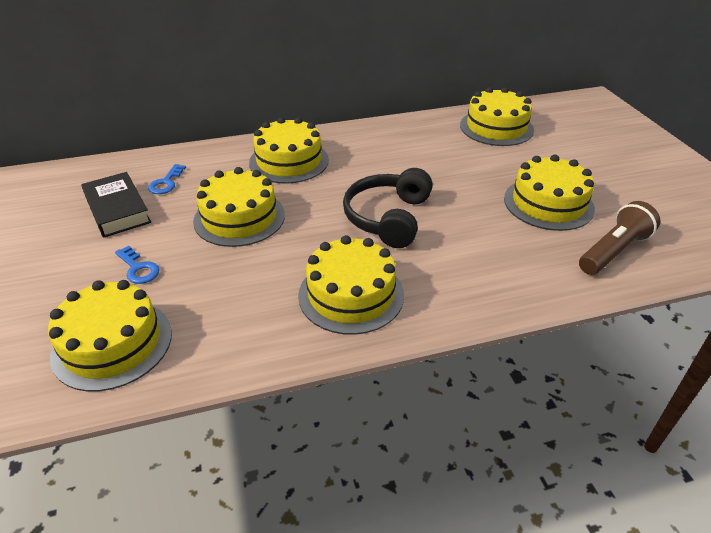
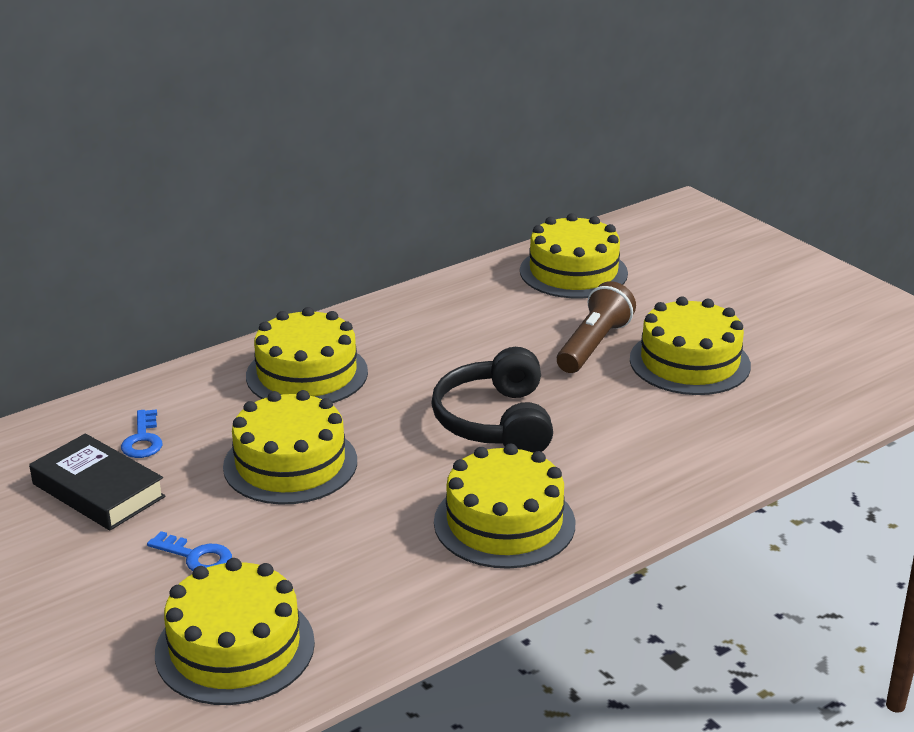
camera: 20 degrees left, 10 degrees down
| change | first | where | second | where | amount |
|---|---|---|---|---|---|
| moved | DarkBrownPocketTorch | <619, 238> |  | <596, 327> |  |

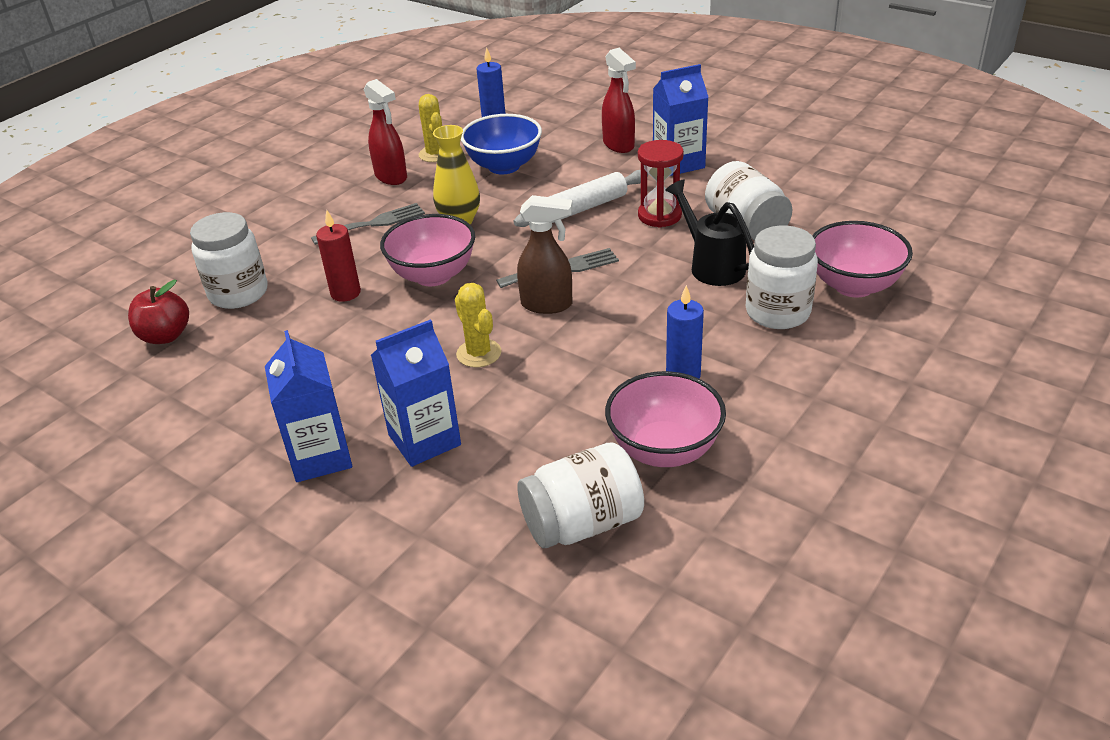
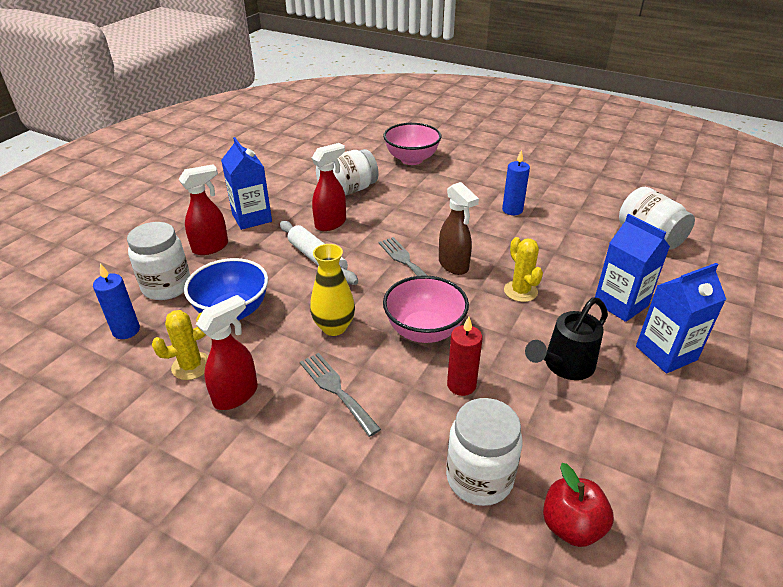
camera: 100 degrees left, 0 degrees up
| change | first | where | second | where | amount |
|---|---|---|---|---|---|
| moved | PureWhiteJar | <782, 277> |  | <158, 261> |  |
| replaced | ScarletSandglass | <661, 184> | ScarletSprayCleaner | <329, 187> |  |
| turned | DarkBrownSprayCleaner | <545, 254> |  | <459, 228> | 150 degrees clockwise |
| turned | GoldenSaguaroCactus | <478, 325> |  | <523, 269> | 75 degrees counterclockwise |
| moved | EbonySprinklingCan | <709, 232> |  | <566, 338> |  |
| removed | RosePinkDeepDish | <665, 419> |  |  |  |

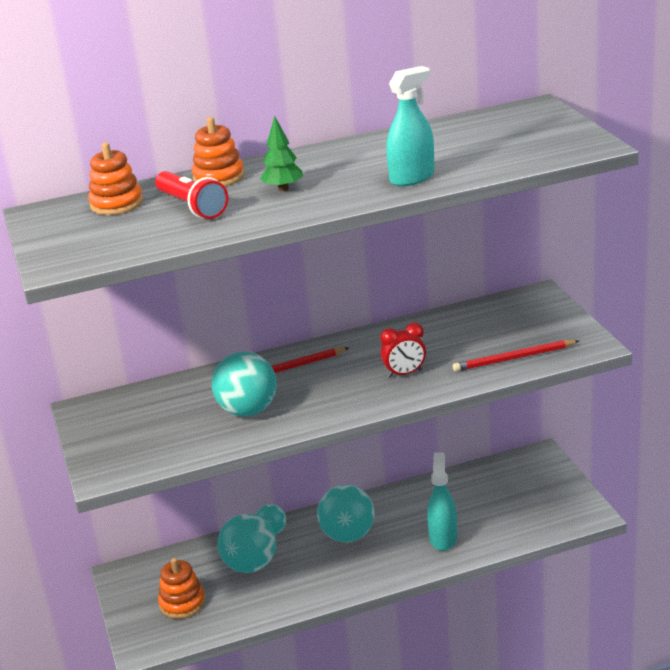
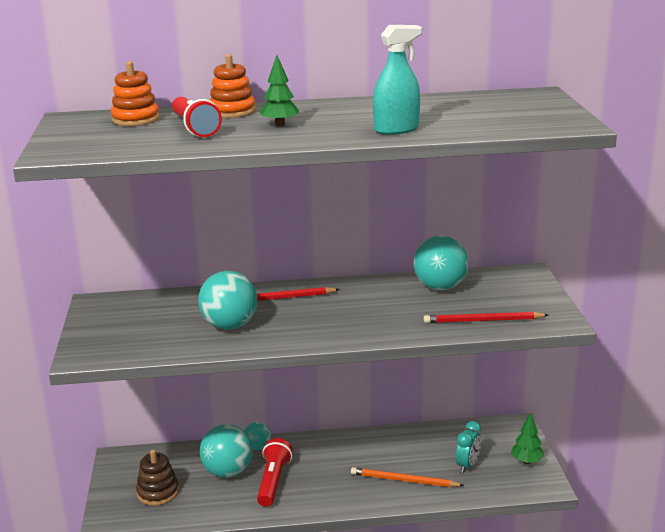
camera: 10 degrees right, 5 degrees down
| change | first | where | second | where | amount |
|---|---|---|---|---|---|
| recoloured | OrangeColouredStackingToy | <181, 588> | DarkBrownStackingToy | <157, 477> |  |
| added |  |  | ScarletPocketTorch | <274, 472> |  |
| replaced | AquaSprayCleaner | <442, 501> | OrangeColouredLeadPencil | <407, 477> |  |
| moved | AquaBall | <346, 513> |  | <441, 262> |  |
| added |  |  | AquaBedsideClock | <468, 447> |  |
| added |  |  | EmeraldTree | <527, 438> |  |
| removed | ScarletBedsideClock | <403, 350> |  |  |  |

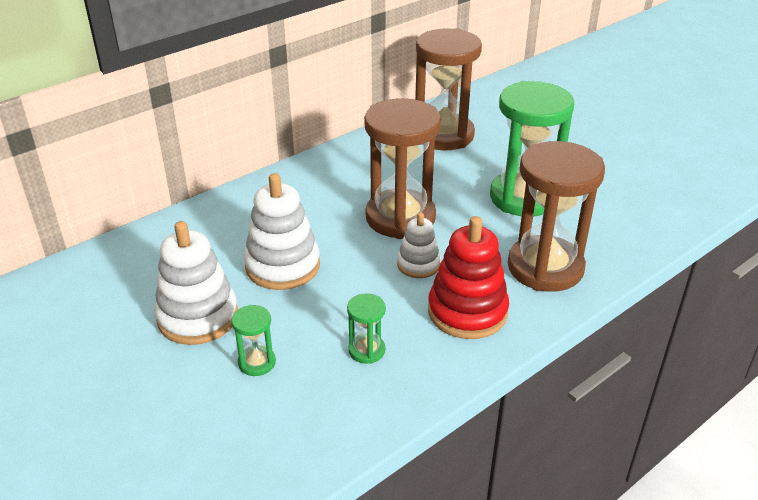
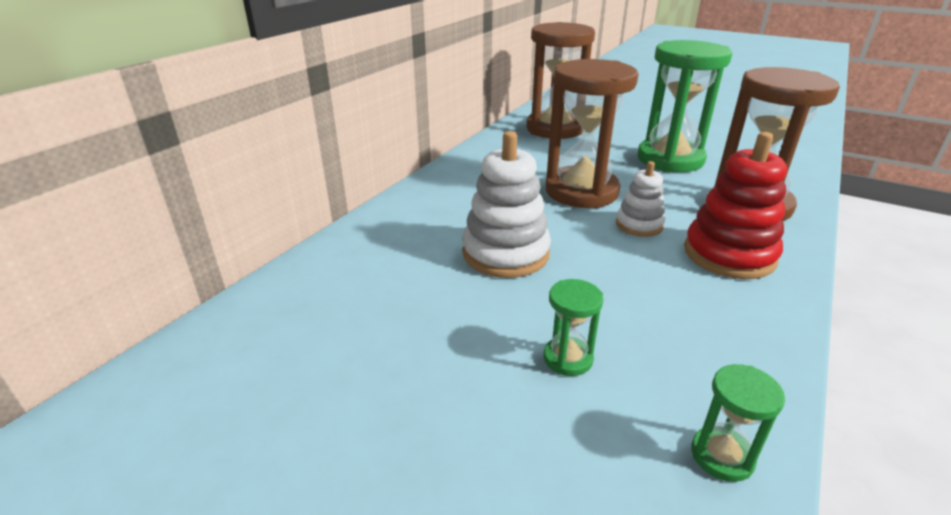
camera: 20 degrees left, 5 degrees down
| change | first | where | second | where | amount |
|---|---|---|---|---|---|
| moved | EmeraldSandglass | <366, 328> |  | <738, 423> |  |
| removed | PureWhiteStackingToy | <196, 283> |  |  |  |

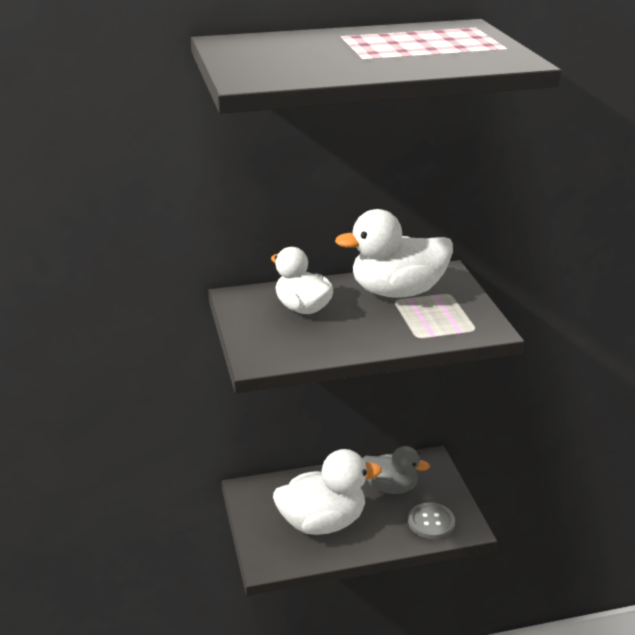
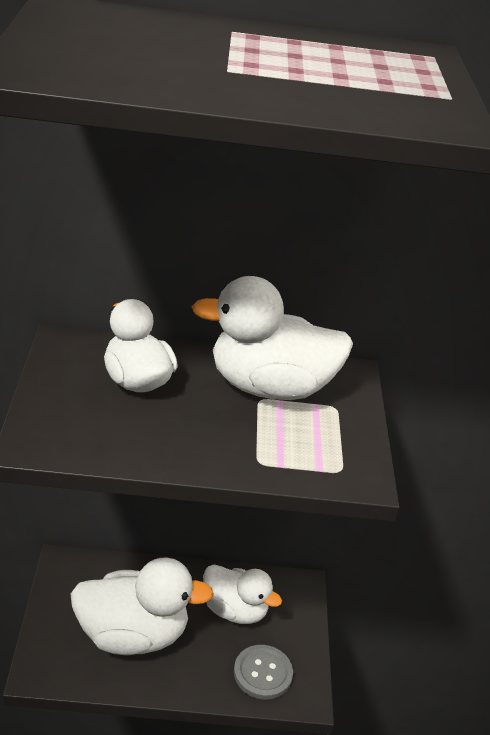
camera: 10 degrees right, 5 degrees up
| change | first | where | second | where | amount |
|---|---|---|---|---|---|
| recoloured | GreyDuck | <396, 470> | PureWhiteDuck | <242, 594> |  |

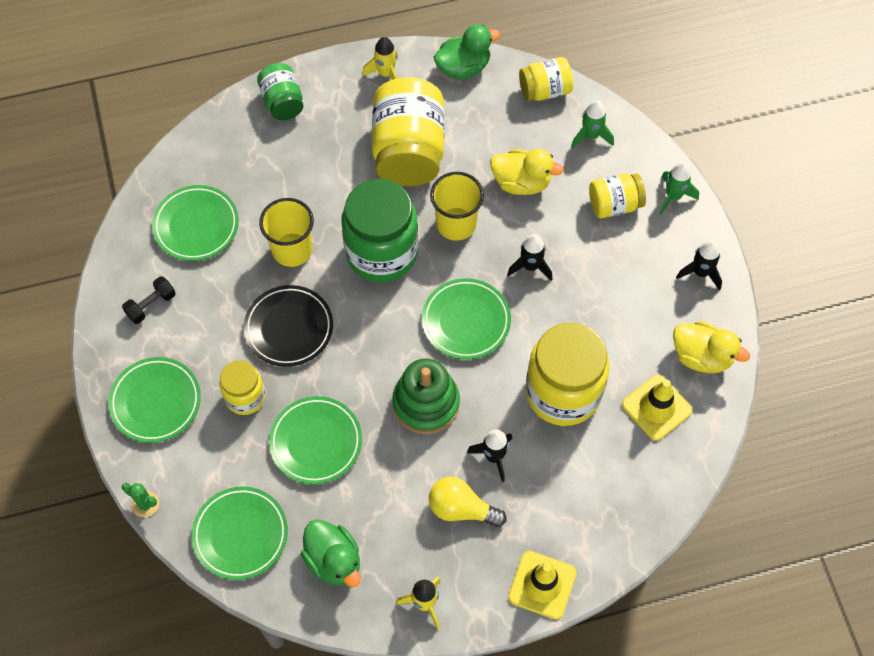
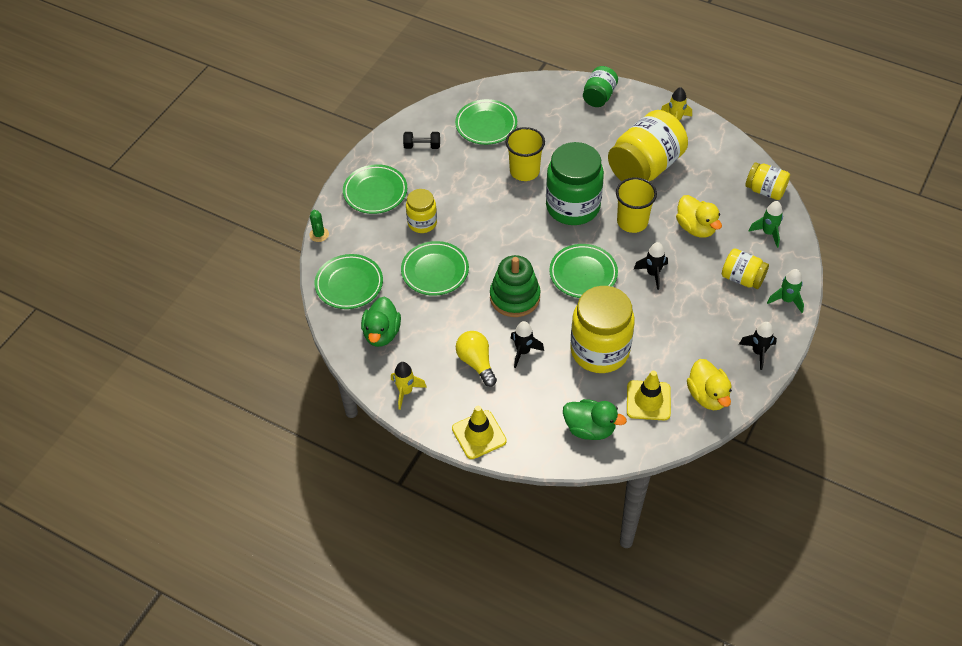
camera: 45 degrees right, 10 degrees down
| change | first | where | second | where | amount |
|---|---|---|---|---|---|
| moved | EmeraldDuck | <467, 52> |  | <595, 419> |  |
| removed | EbonyDinnerPlate | <288, 326> |  |  |  |

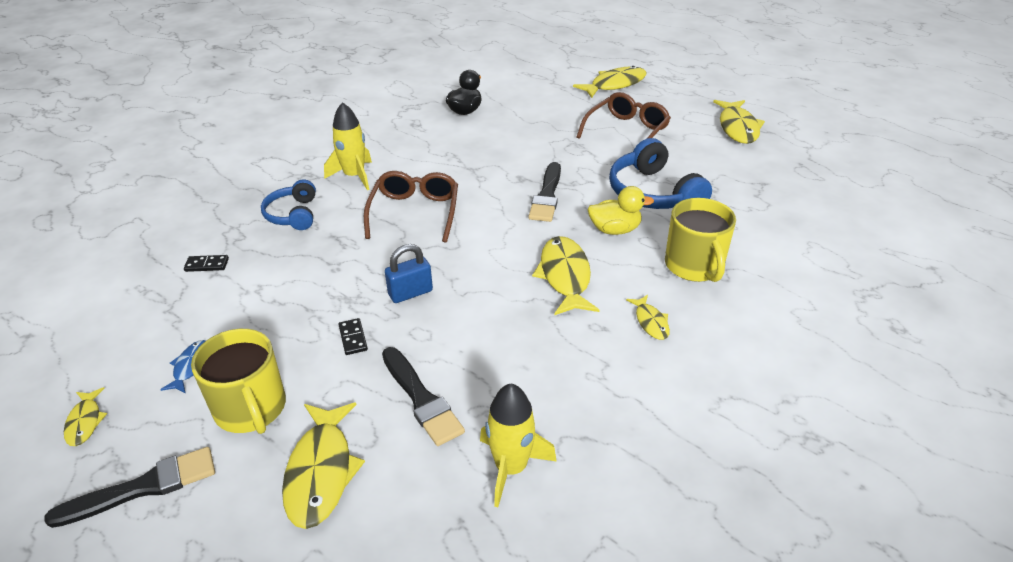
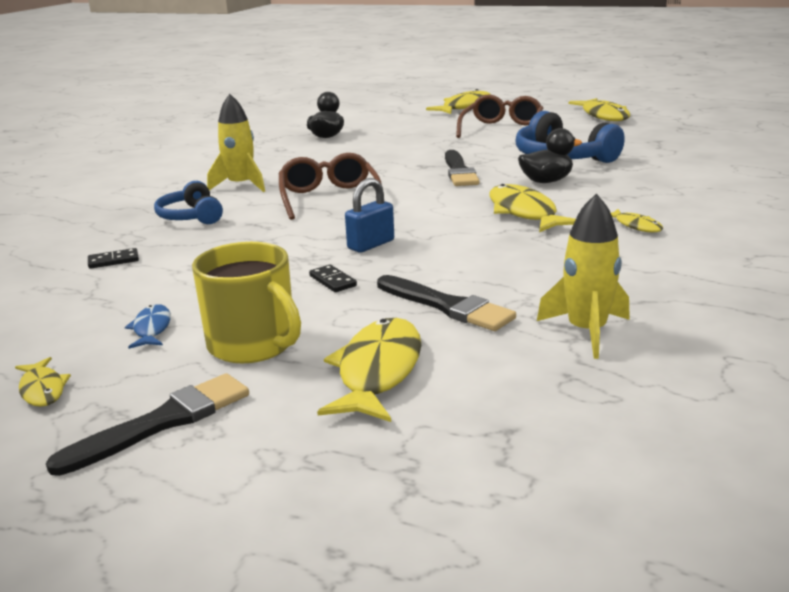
camera: 15 degrees left, 15 degrees down
| change | first | where | second | where | amount |
|---|---|---|---|---|---|
| turned | GoldenFish | <323, 465> |  | <369, 370> | 150 degrees counterclockwise |
| recoloured | GoldenDuck | <621, 210> | EbonyDuck | <550, 155> |  |
| removed | GoldenMug | <700, 240> |  |  |  |

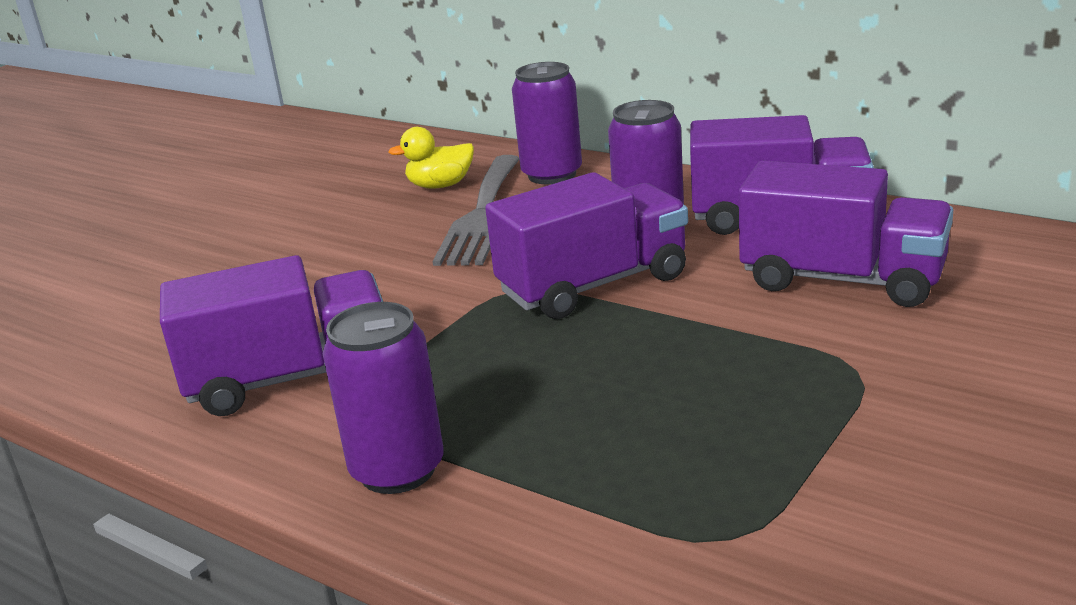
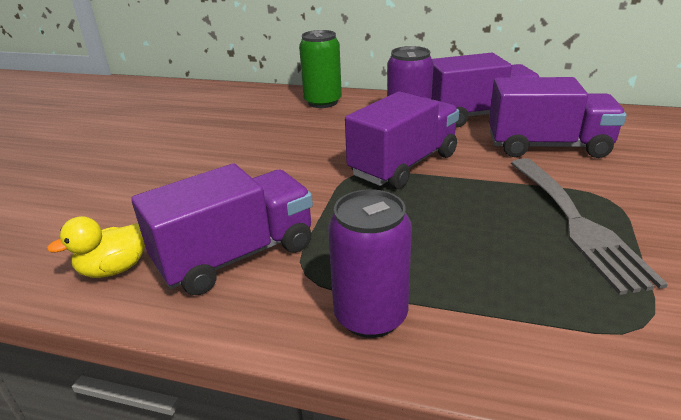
camera: 20 degrees left, 5 degrees up
| change | first | where | second | where | amount |
|---|---|---|---|---|---|
| moved | GoldenDuck | <431, 158> |  | <96, 247> |  |
| recoloured | PurpleTin | <547, 123> | EmeraldTin | <320, 69> |  |
| moved | GreyDinnerFork | <475, 210> |  | <589, 226> |  |

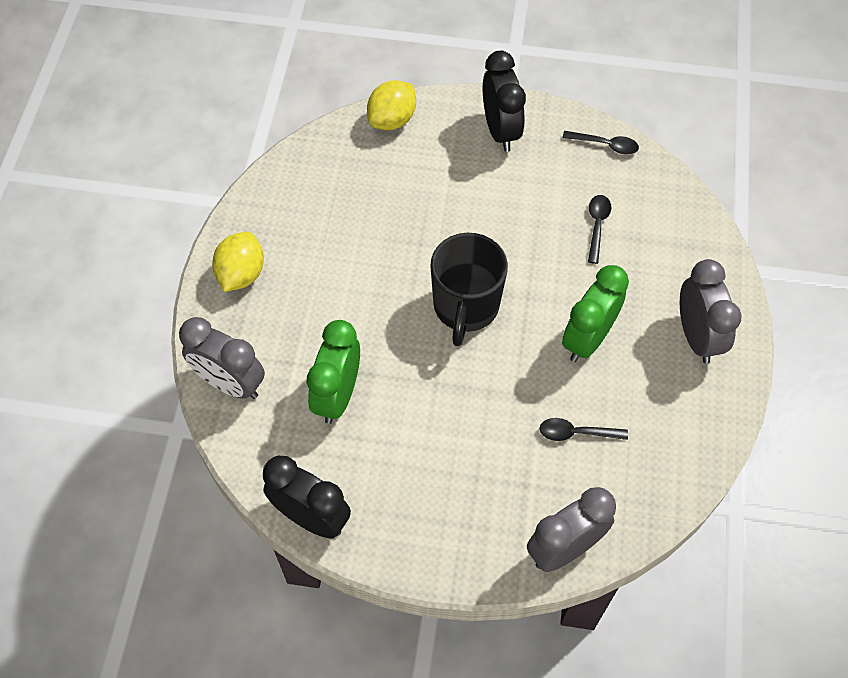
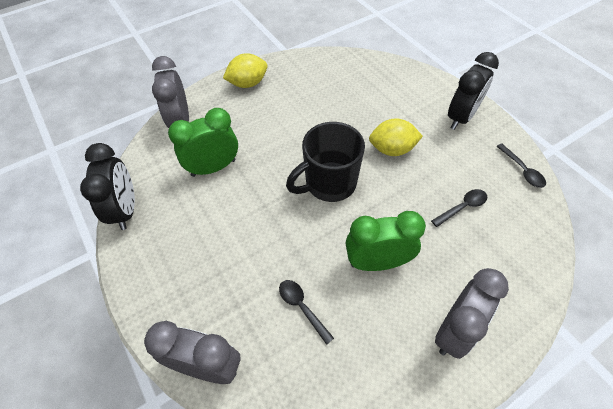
camera: 50 degrees right, 5 degrees down
| change | first | where | second | where | amount |
|---|---|---|---|---|---|
| moved | GoldenCitrusFruit | <391, 105> |  | <396, 137> |  |

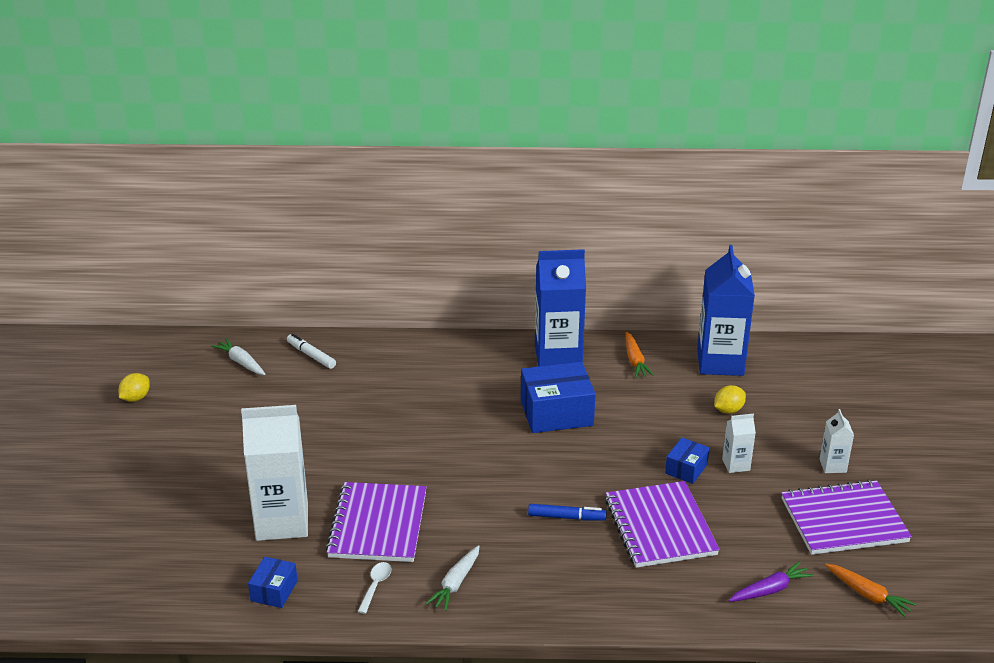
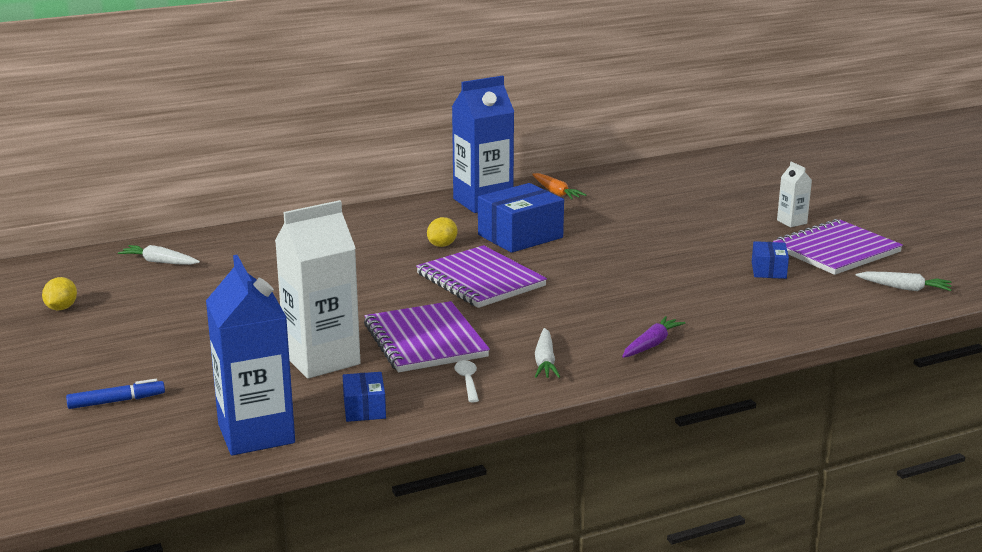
camera: 25 degrees left, 10 degrees down
| change | first | where | second | where | amount |
|---|---|---|---|---|---|
| moved | CobaltMarkerPen | <567, 512> |  | <115, 394> |  |
| moved | CobaltCarton | <726, 310> |  | <250, 355> |  |
| moved | PurpleNotepad | <662, 524> |  | <481, 276> |  |
| moved | GoldenCitrusFruit | <730, 399> |  | <442, 232> |  |
| moved | PurpleCarrot | <771, 581> |  | <653, 337> |  |
| moved | CobaltBox | <687, 461> |  | <770, 260> |  |
| recoloured | OrangeColouredCarrot | <870, 590> | PureWhiteCarrot | <903, 281> |  |
| removed | PureWhiteMarkerPen | <311, 351> |  |  |  |
| removed | PureWhiteCarton | <739, 443> |  |  |  |

